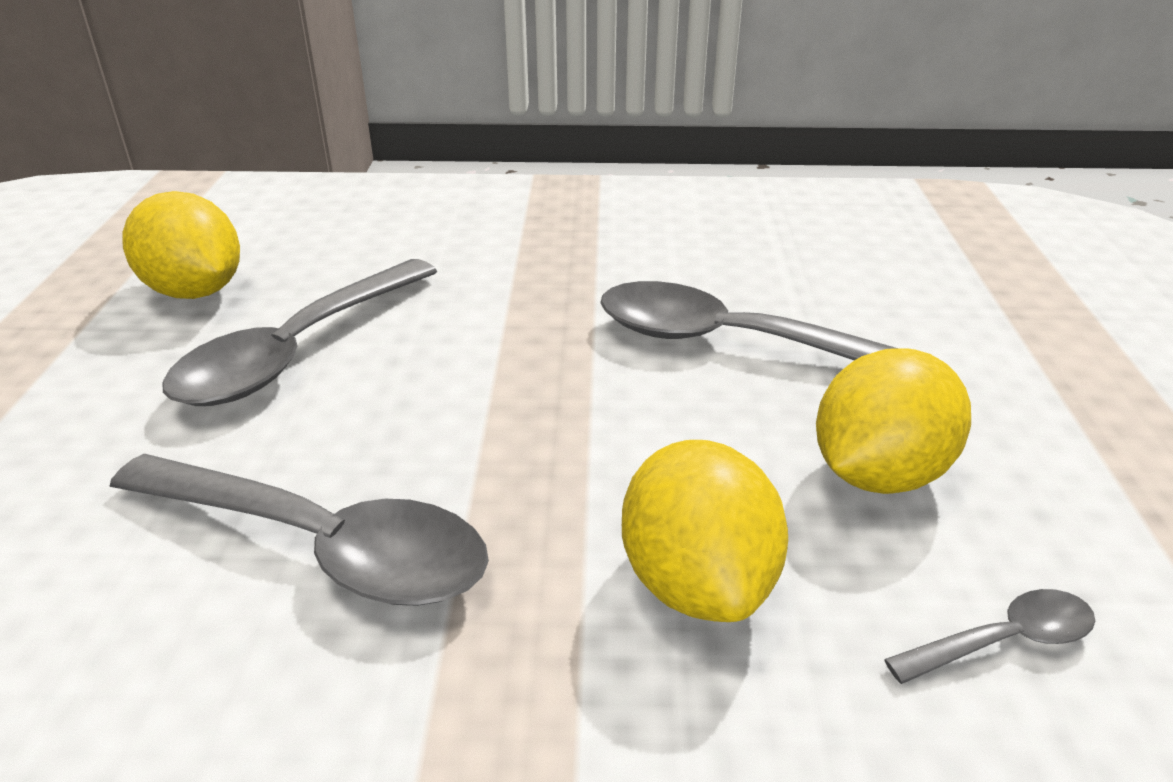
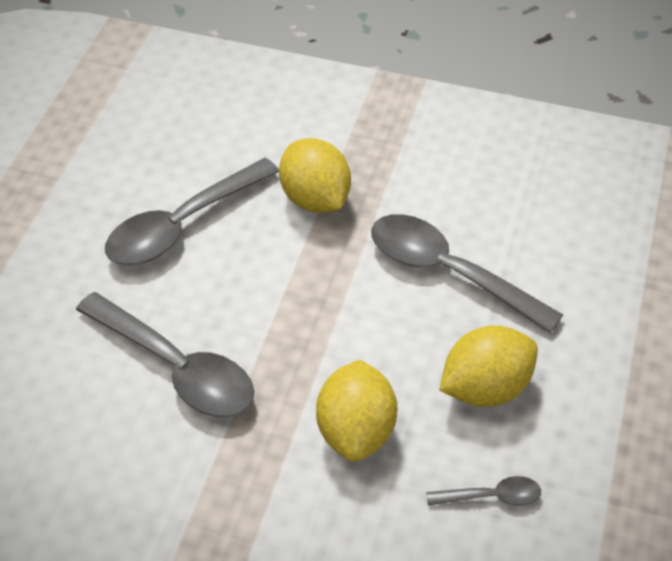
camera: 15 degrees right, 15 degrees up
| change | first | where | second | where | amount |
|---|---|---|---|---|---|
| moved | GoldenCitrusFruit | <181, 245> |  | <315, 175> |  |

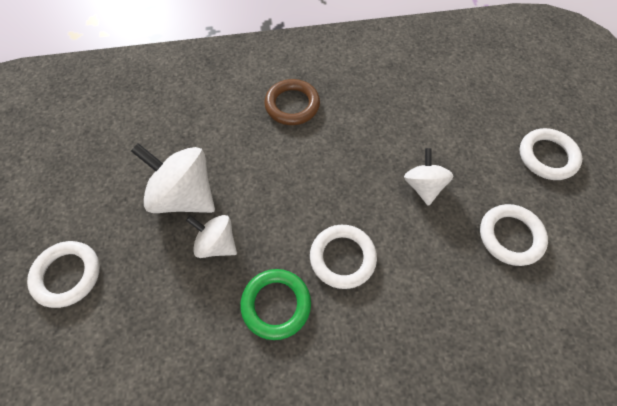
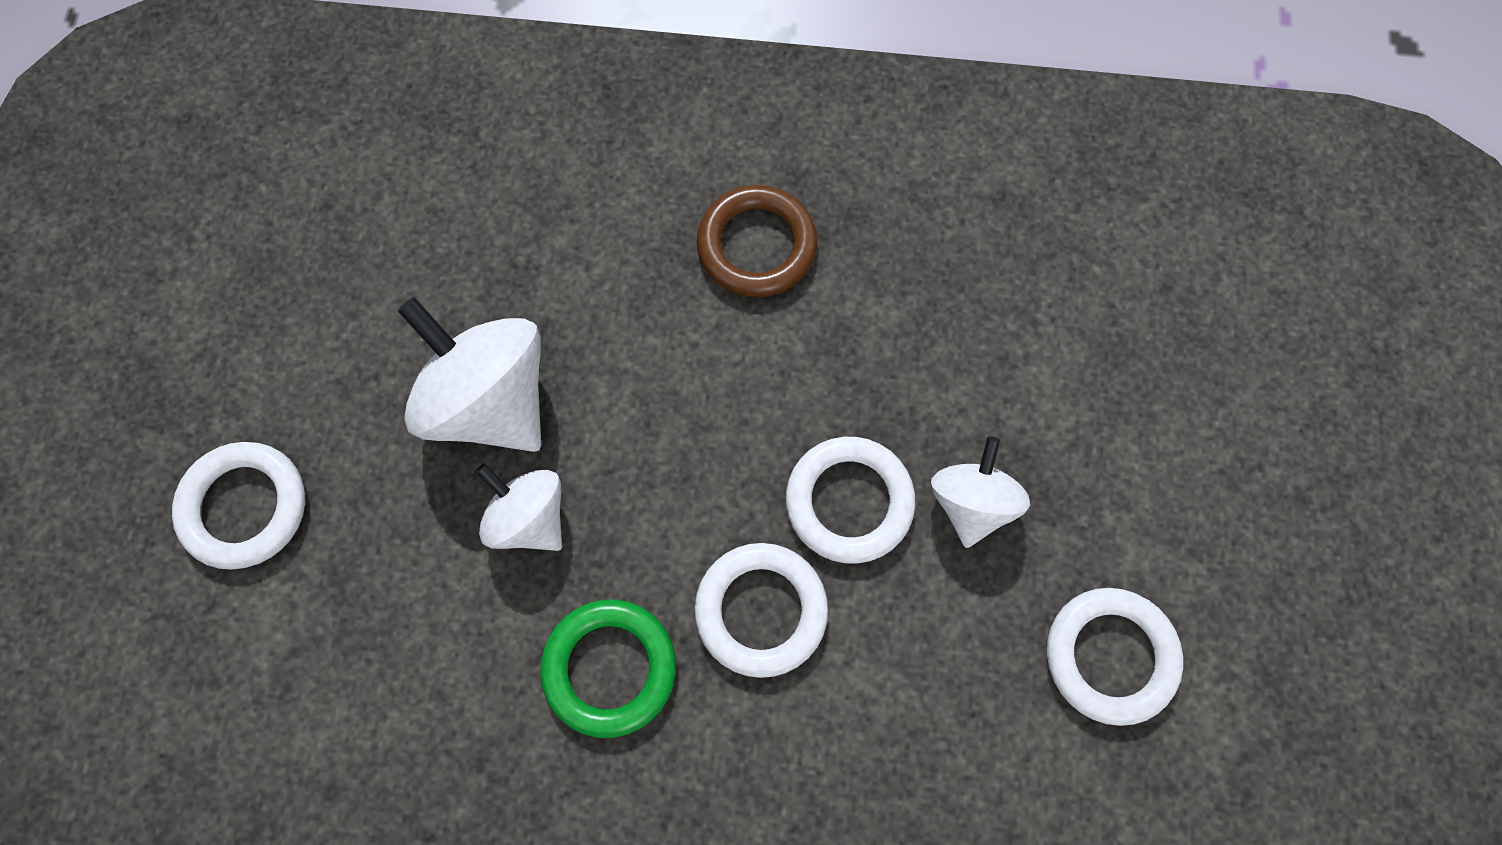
camera: 15 degrees right, 10 degrees up
| change | first | where | second | where | amount |
|---|---|---|---|---|---|
| moved | PureWhiteTorus | <550, 154> |  | <850, 500> |  |

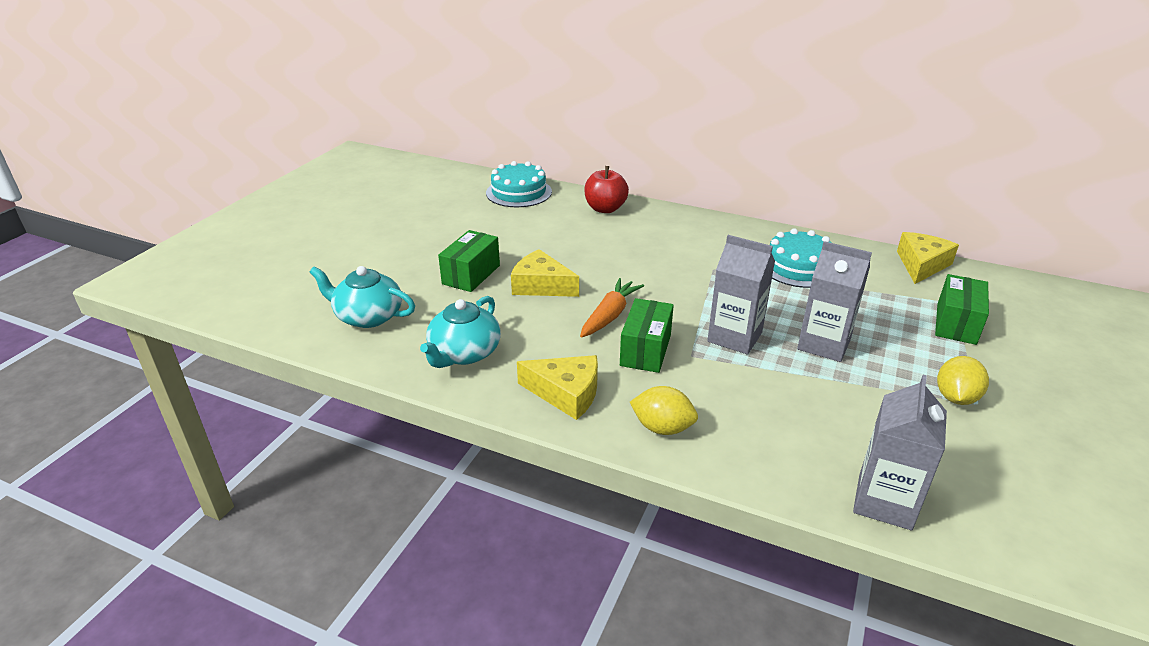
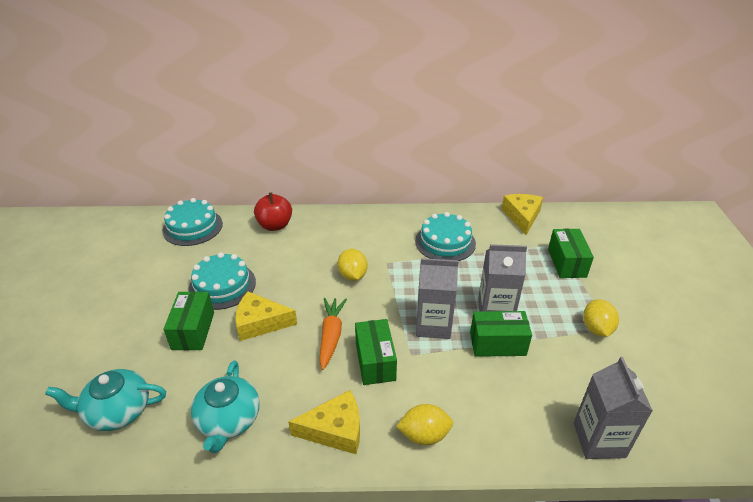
camera: 25 degrees left, 5 degrees up
| change | first | where | second | where | amount |
|---|---|---|---|---|---|
| added |  |  | AquaLayerCake | <222, 281> |  |
| added |  |  | GoldenCitrusFruit | <353, 265> |  |
| added |  |  | EmeraldBox | <501, 334> |  |

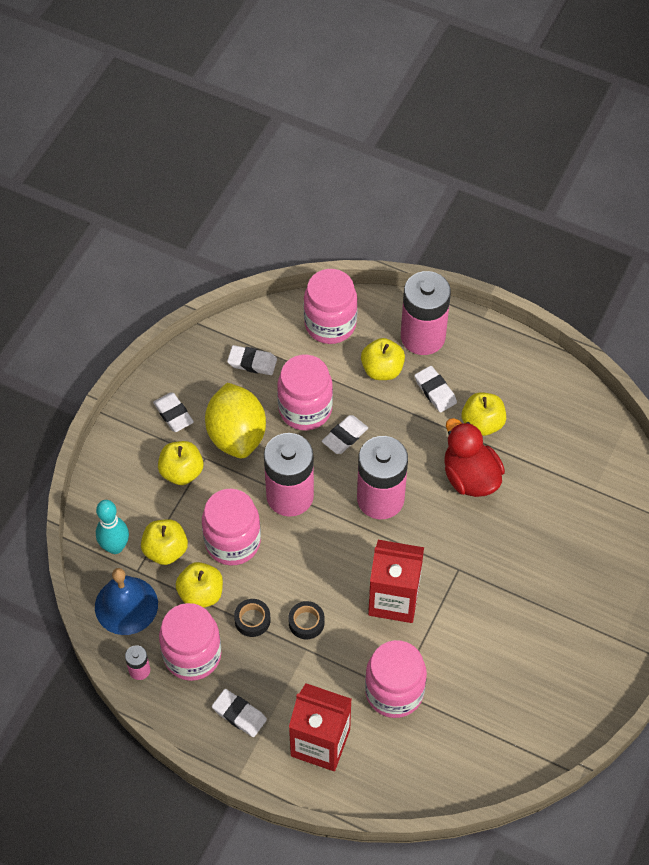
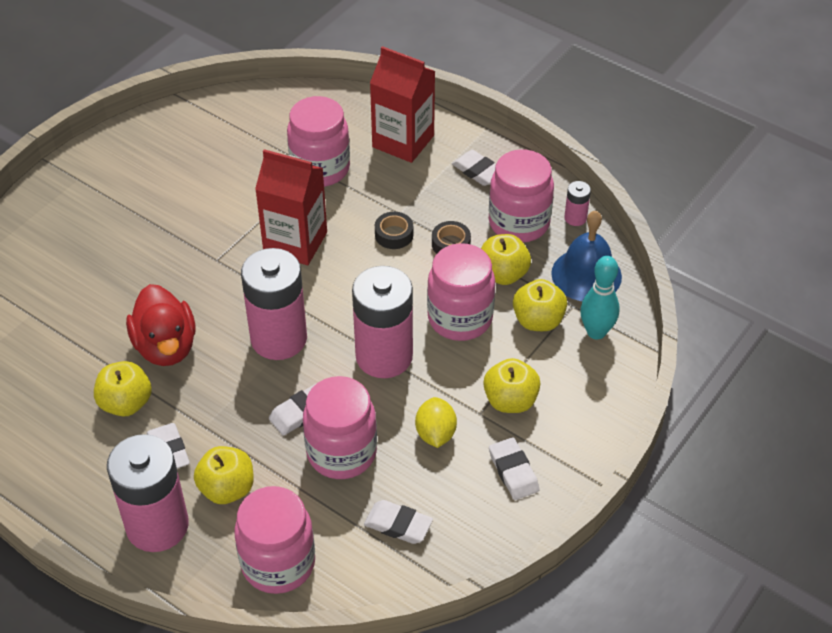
camera: 170 degrees left, 10 degrees down
| change | first | where | second | where | amount |
|---|---|---|---|---|---|
| resized | GoldenCitrusFruit | <235, 420> |  | <436, 422> | x0.54 |

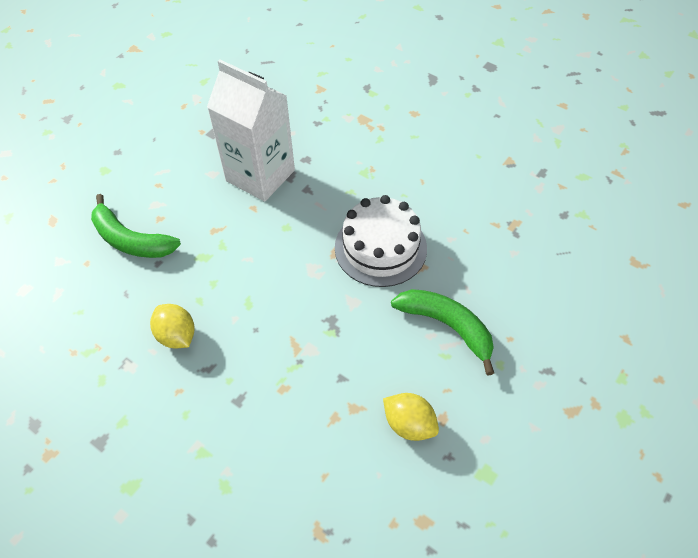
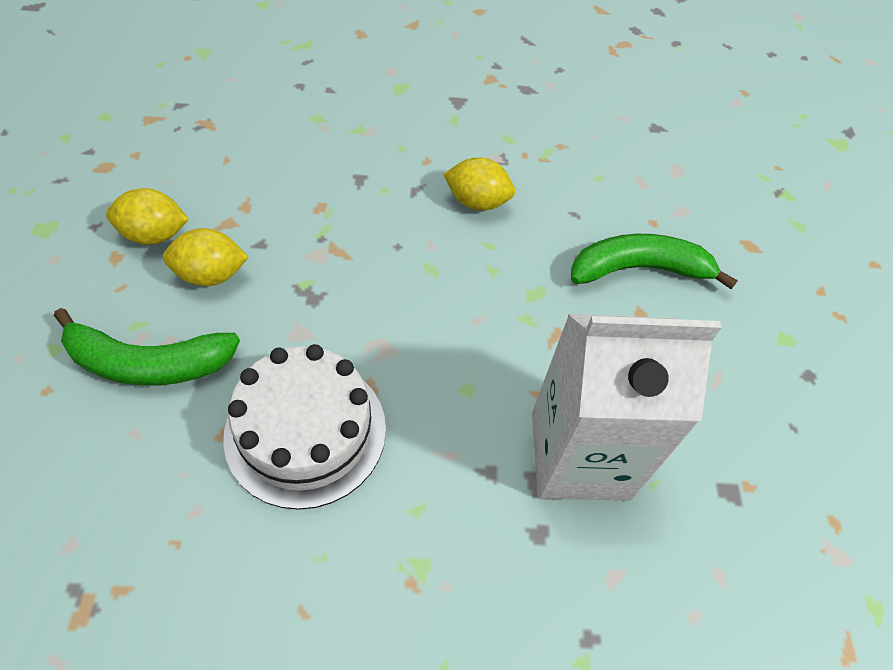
camera: 140 degrees right, 0 degrees up
| change | first | where | second | where | amount |
|---|---|---|---|---|---|
| added |  |  | GoldenCitrusFruit | <206, 257> |  |

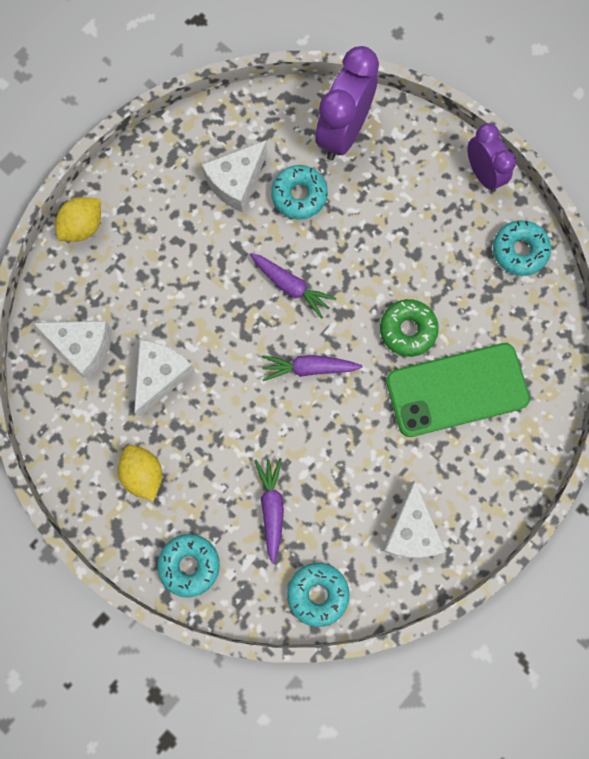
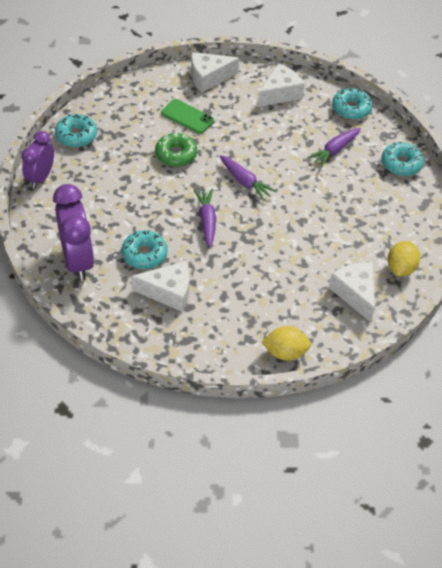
camera: 135 degrees left, 25 degrees down
| change | first | where | second | where | amount |
|---|---|---|---|---|---|
| turned | PurpleBedsideClock | <347, 103> |  | <73, 232> | 90 degrees counterclockwise |
| resized | EmeraldPhone | <458, 390> |  | <187, 116> | x0.55 |
| moved | PureWhiteCheeseWedge | <164, 378> |  | <215, 72> |  |
| moved | GoldenCitrusFruit | <140, 473> |  | <403, 258> |  |

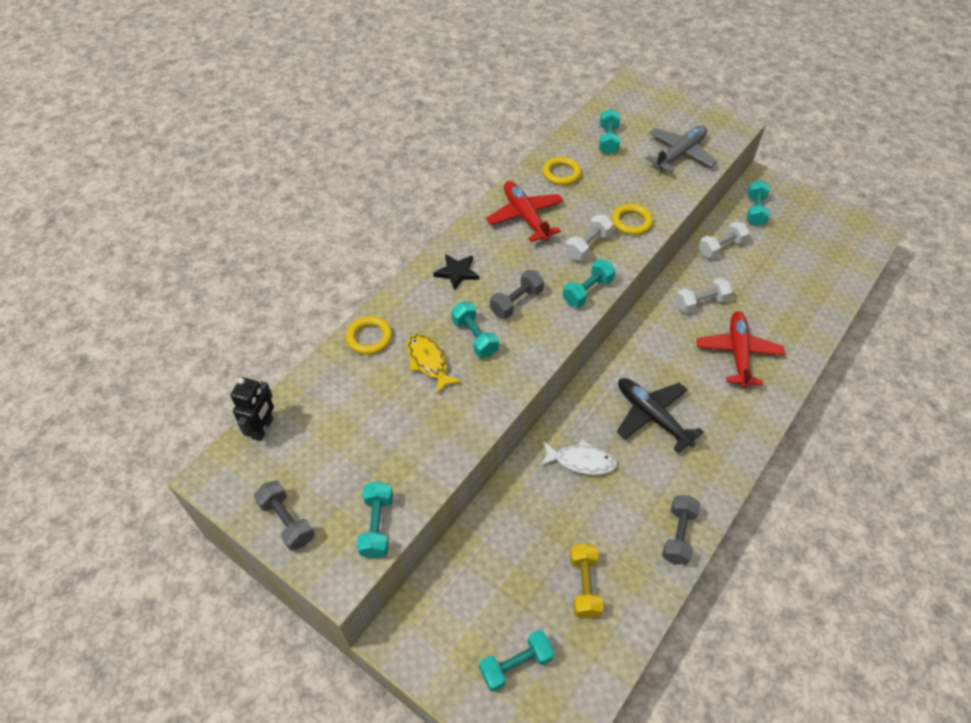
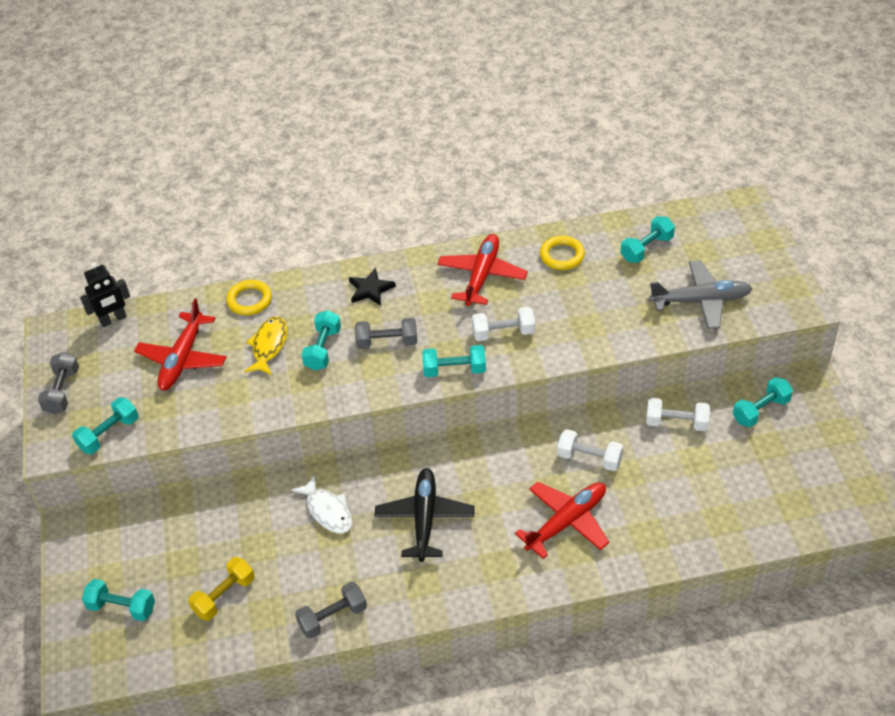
camera: 45 degrees right, 5 degrees down
| change | first | where | second | where | amount |
|---|---|---|---|---|---|
| added |  |  | ScarletPlane | <180, 345> |  |
| removed | GoldenTorus | <632, 219> |  |  |  |

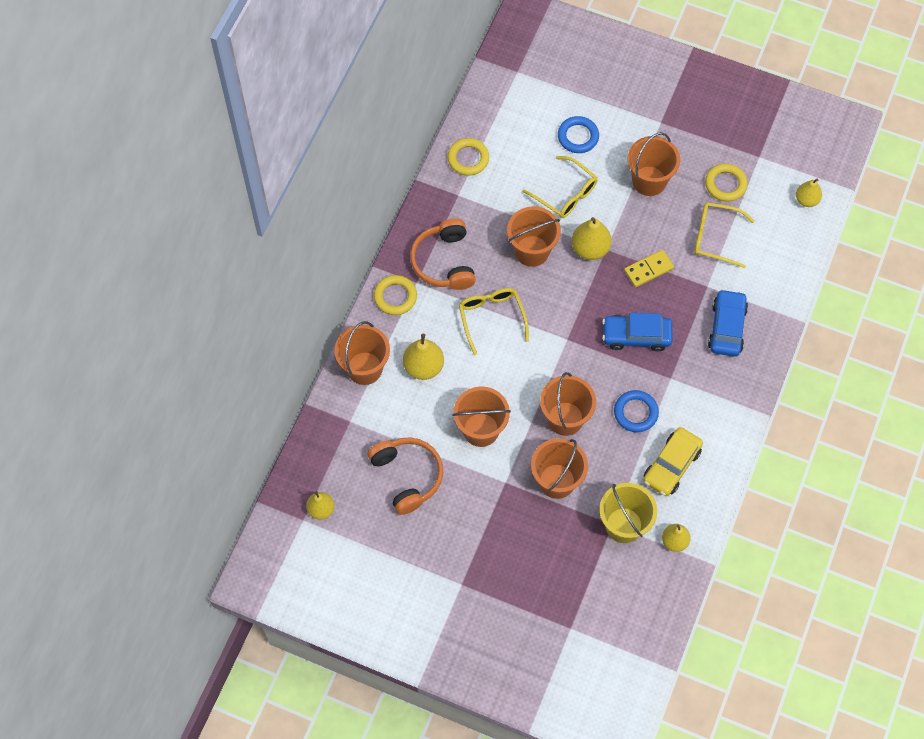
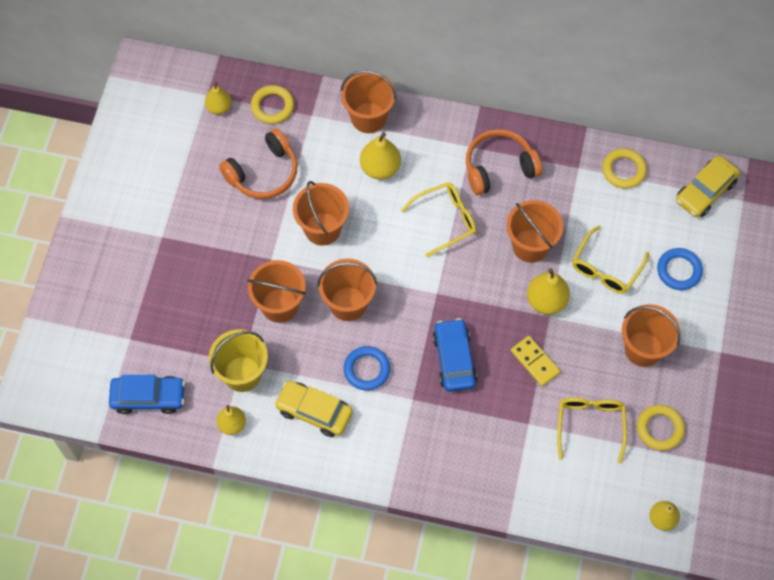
camera: 80 degrees right, 0 degrees up
| change | first | where | second | where | amount |
|---|---|---|---|---|---|
| moved | CobaltCar | <728, 323> |  | <147, 394> |  |
| moved | GoldenTorus | <395, 295> |  | <272, 104> |  |
| added |  |  | GoldenCar | <708, 186> |  |

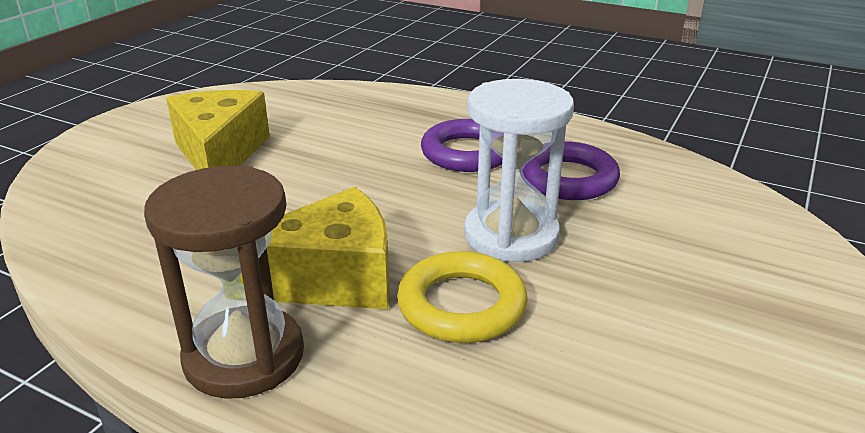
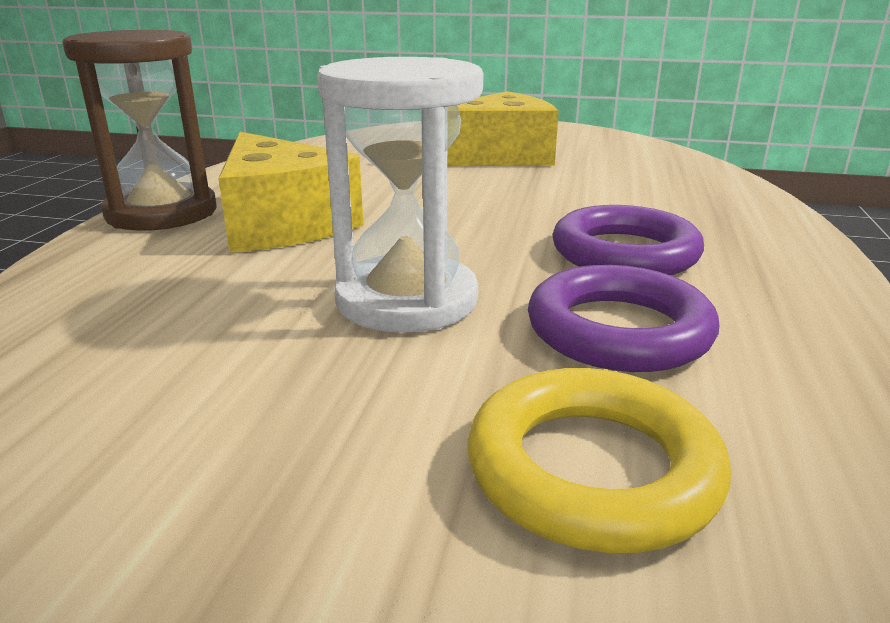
camera: 75 degrees right, 5 degrees down
| change | first | where | second | where | amount |
|---|---|---|---|---|---|
| moved | GoldenTorus | <462, 297> |  | <599, 460> |  |

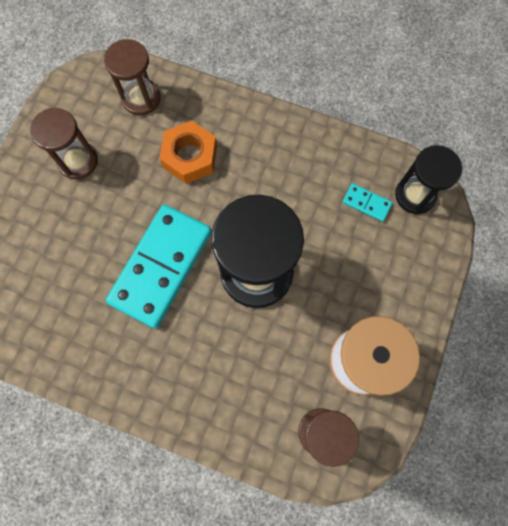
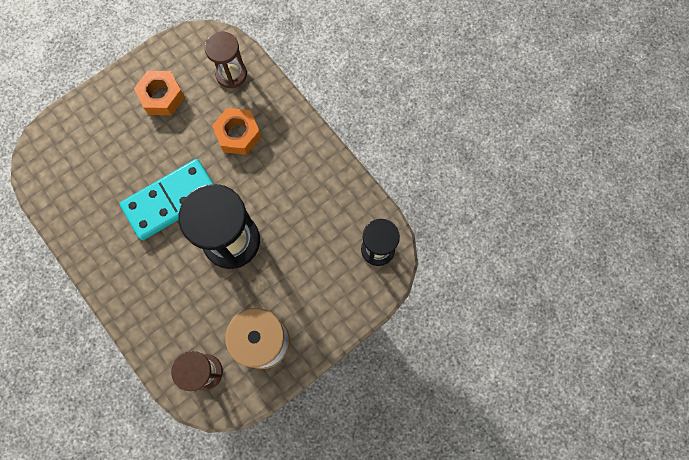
camera: 30 degrees right, 0 degrees up
| change | first | where | second | where | amount |
|---|---|---|---|---|---|
| replaced | DarkBrownSandglass | <64, 143> | OrangeColouredHexNut | <159, 93> |  |
| removed | AquaDominoTile | <367, 202> |  |  |  |

